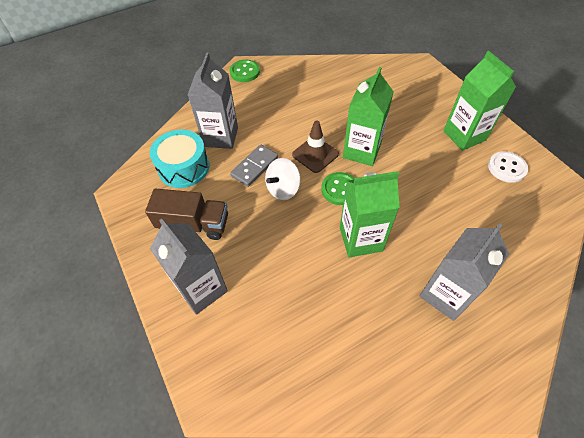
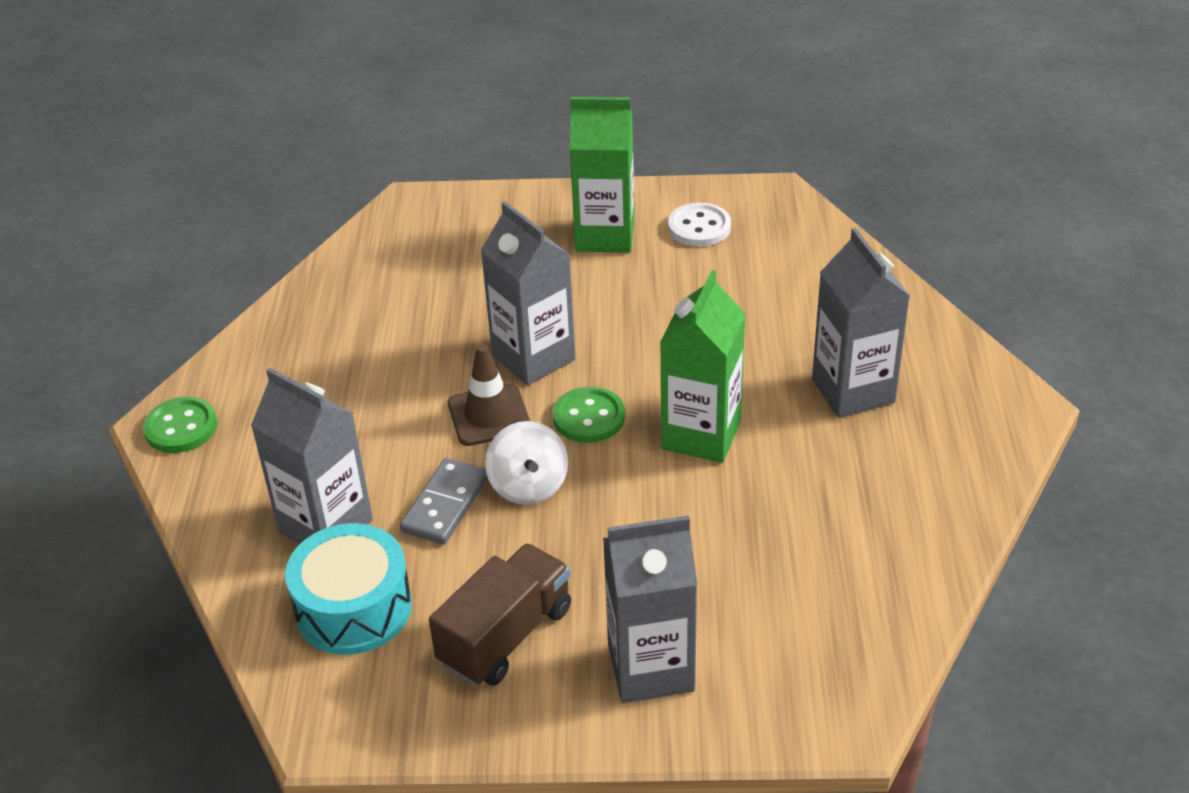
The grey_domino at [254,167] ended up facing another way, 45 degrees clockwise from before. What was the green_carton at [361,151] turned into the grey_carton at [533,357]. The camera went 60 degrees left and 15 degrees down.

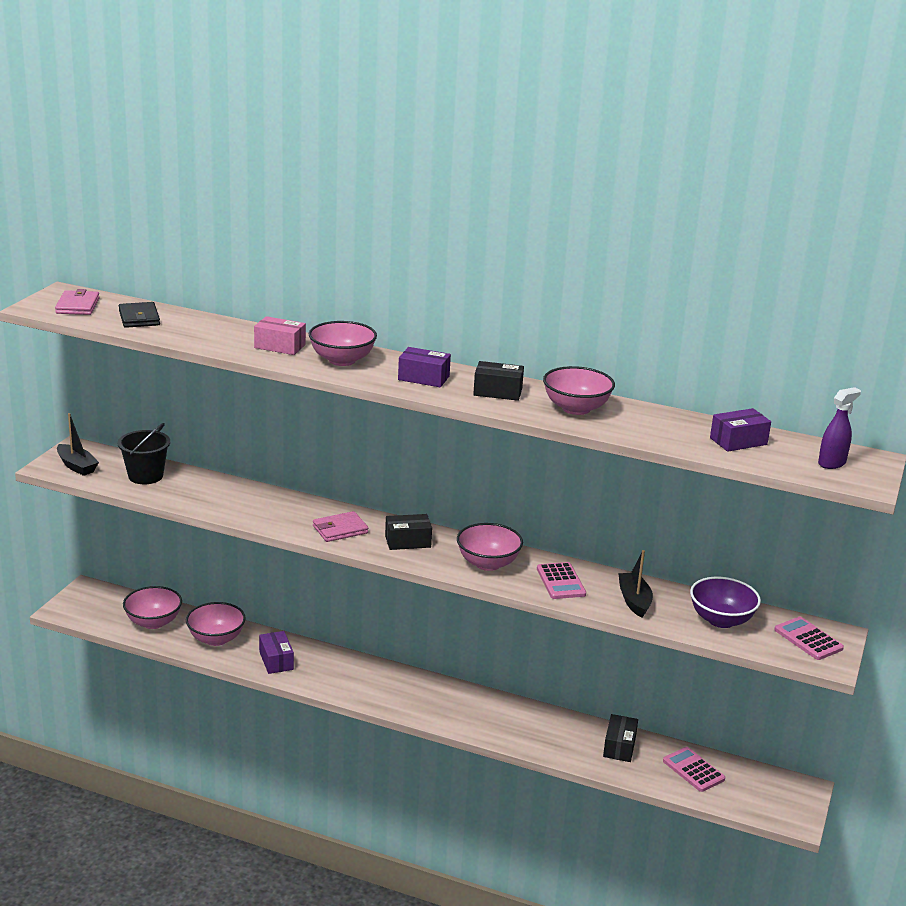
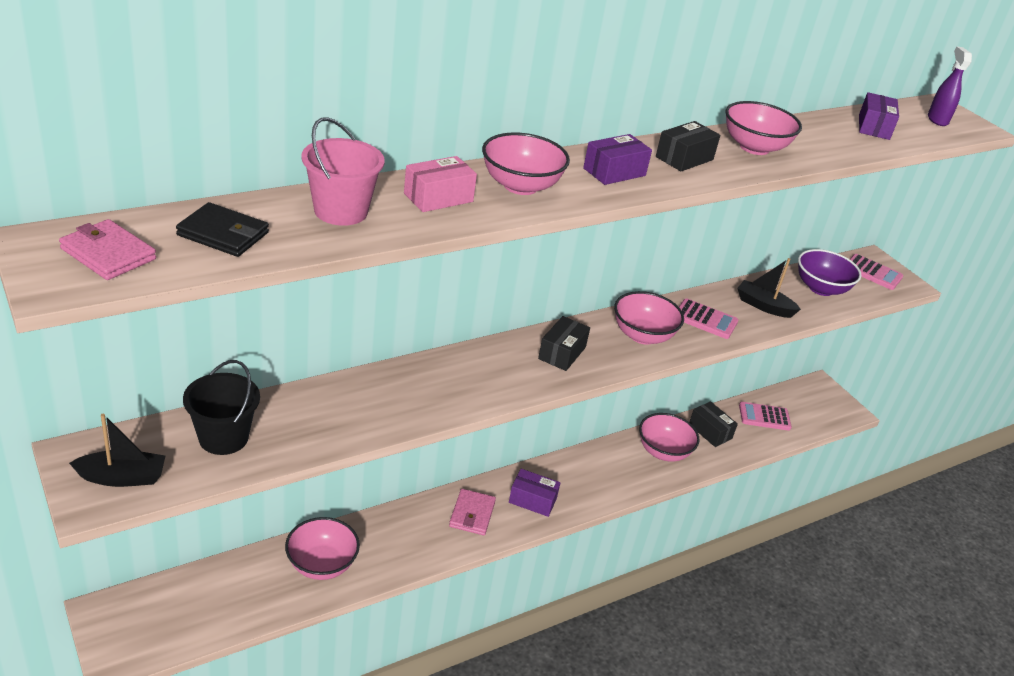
The second view gained the pink_bucket at [341,211]. The pink_wallet ended up elsewhere, having gone from [340,529] to [472,514]. The purple_box ended up elsewhere, having gone from [276,661] to [532,500]. The pink_bowl ended up elsewhere, having gone from [153,622] to [663,452]. The pink_calculator at [808,639] ended up facing another way, 150 degrees counterclockwise from before. The camera went 55 degrees left and 10 degrees up.

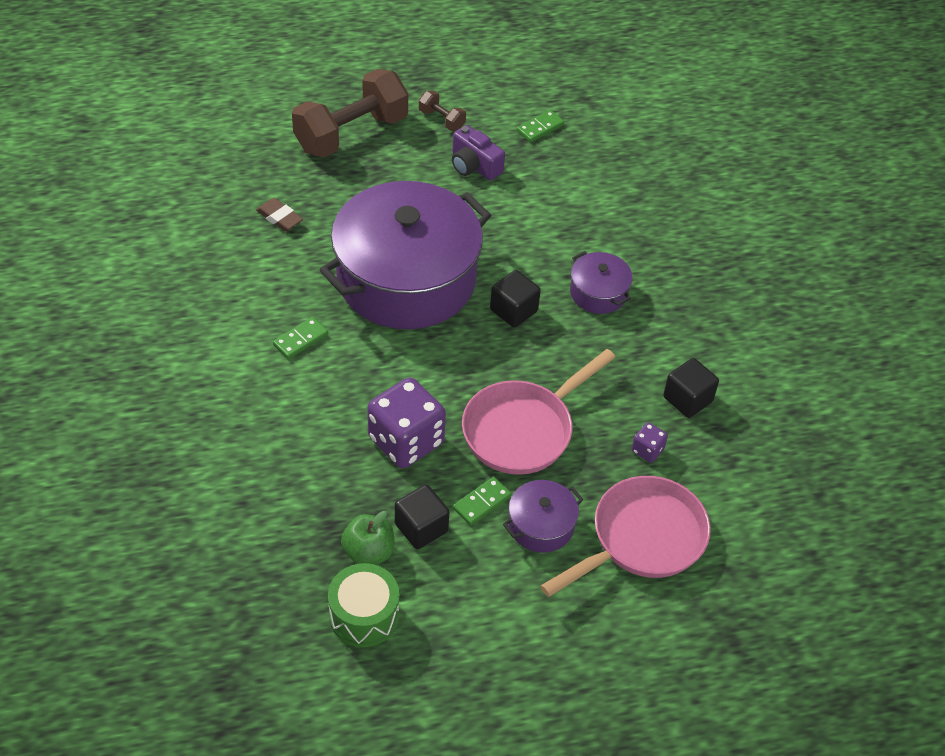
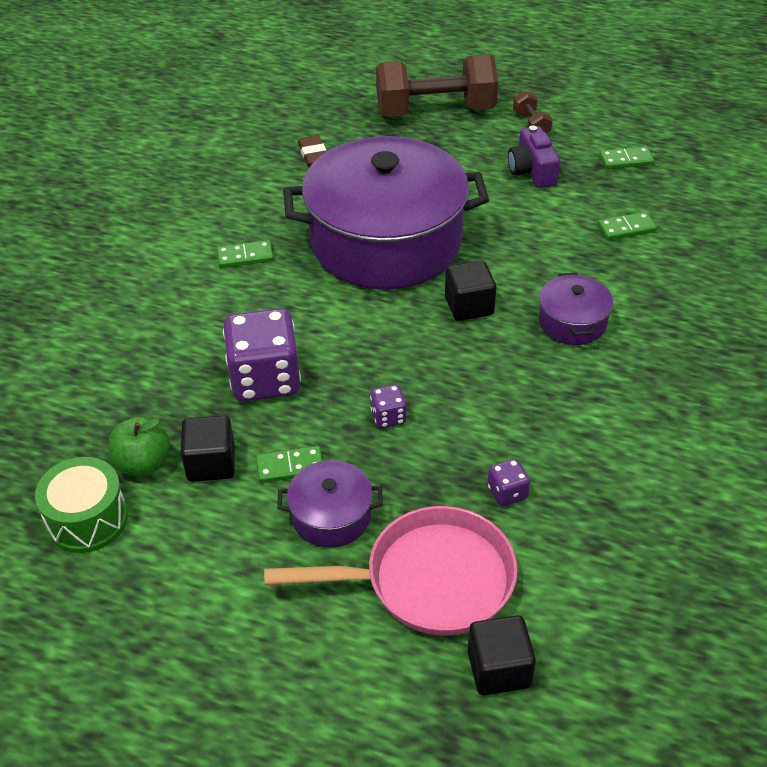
Where the pink_pan stood at [523,430], the purple_dice came to stand at [388,417]. The black_cube ended up elsewhere, having gone from [687,399] to [499,669]. The second view gained the green_domino at [626,228]. The camera went 35 degrees right and 5 degrees down.

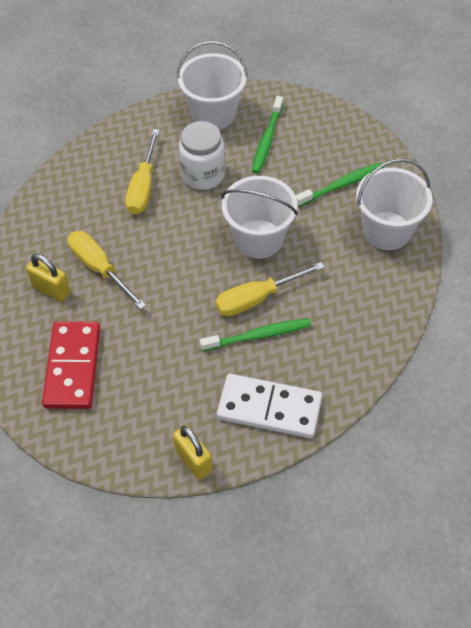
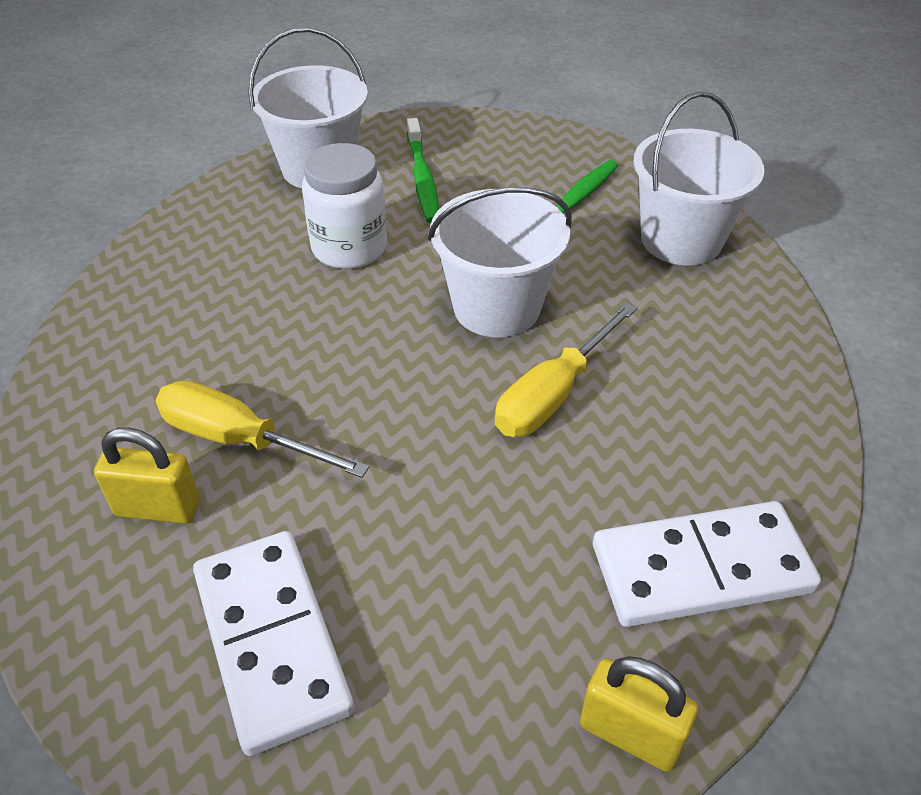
What was the red_domino at [73,367] turned into the white_domino at [272,641]. The second view lost the yellow_screwdriver at [143,187]. The second view lost the green_toothbrush at [258,335]. The camera went 25 degrees left and 10 degrees down.

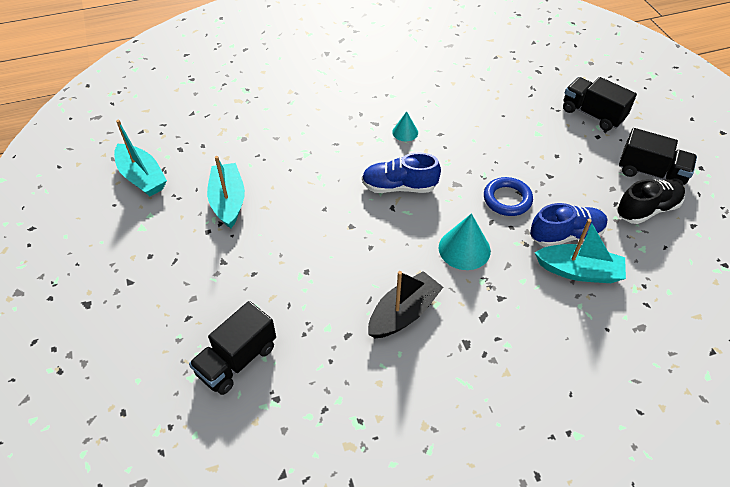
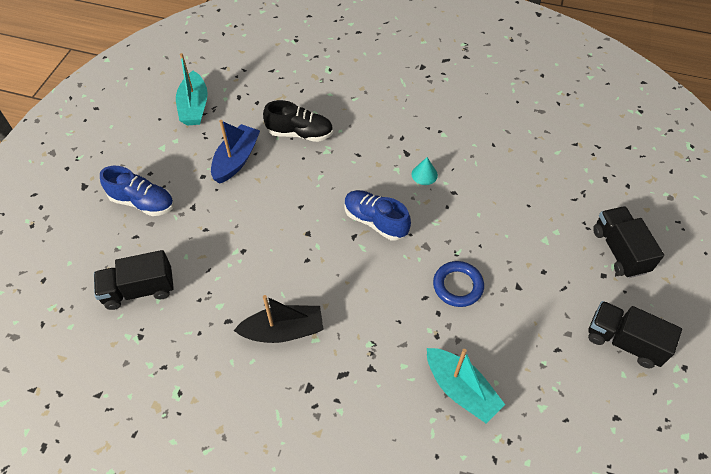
The blue_shoe ended up elsewhere, having gone from [566,235] to [142,202]. What was the turquoise_boat at [228,201] turned into the blue_boat at [236,160]. The black_shoe ended up elsewhere, having gone from [647,209] to [300,133]. The black_truck at [651,173] ended up facing another way, 150 degrees clockwise from before. The second view lost the turquoise_cone at [464,249]. The camera went 35 degrees right and 5 degrees up.

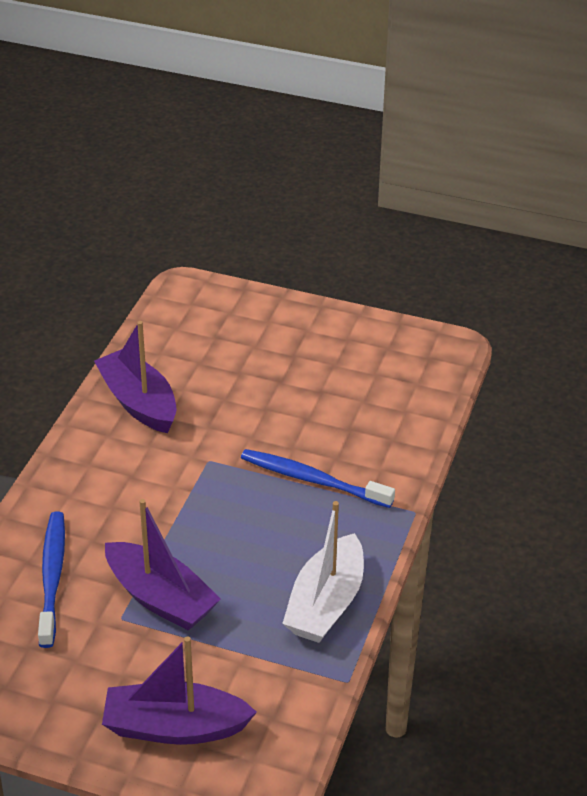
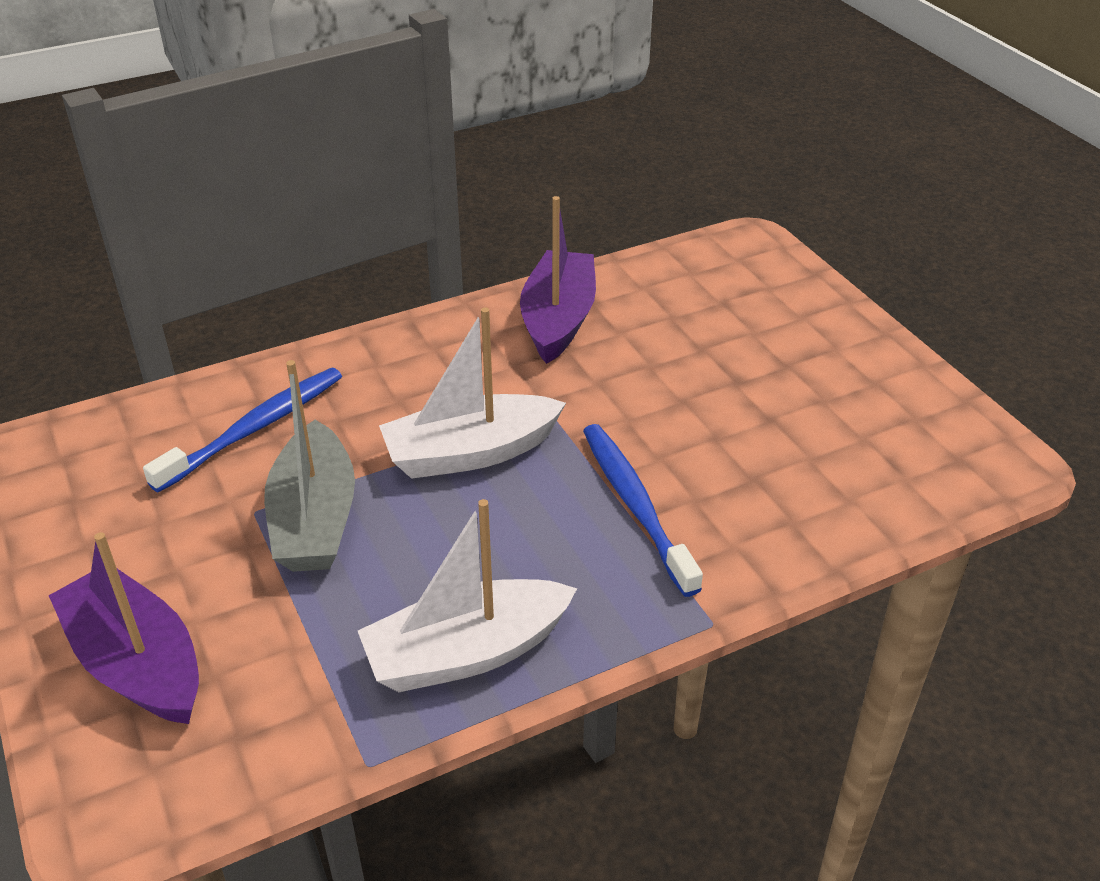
What was the purple_boat at [160,598] turned into the grey_boat at [314,519]. The second view gained the white_boat at [470,452]. The camera went 45 degrees right and 0 degrees up.

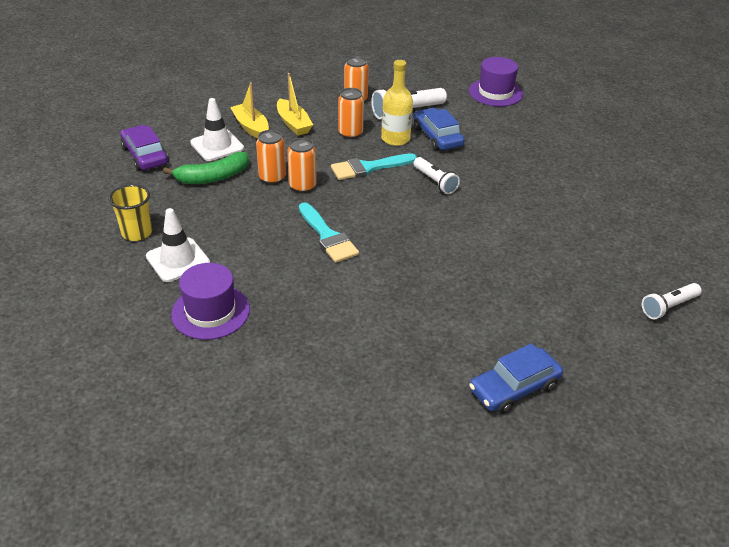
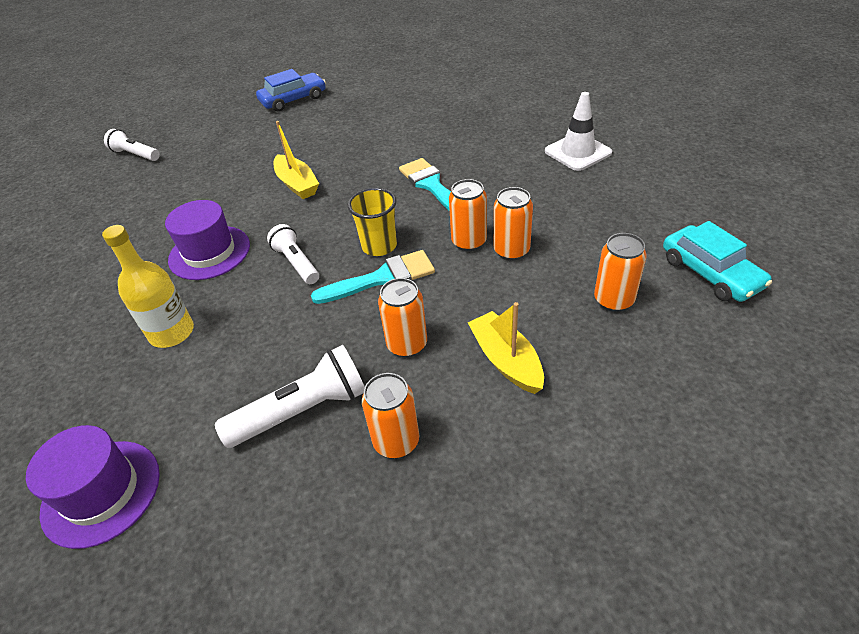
The yellow_bottle ended up elsewhere, having gone from [395,139] to [172,332]. The white_flashlight at [668,307] ended up facing another way, 120 degrees counterclockwise from before. The purple_hat ended up elsewhere, having gone from [210,312] to [209,252]. The yellow_boat ended up elsewhere, having gone from [251,127] to [297,184]. The yellow_cup ended up elsewhere, having gone from [137,233] to [379,246]. Where the white_traffic_cone stood at [217,146], the orange_can came to stand at [613,300]. What was the purple_car at [145,155] turned into the turquoise_car at [710,273]. The second view lost the green_banana at [213,177]. The second view lost the blue_car at [437,137]. The camera went 175 degrees left and 5 degrees up.

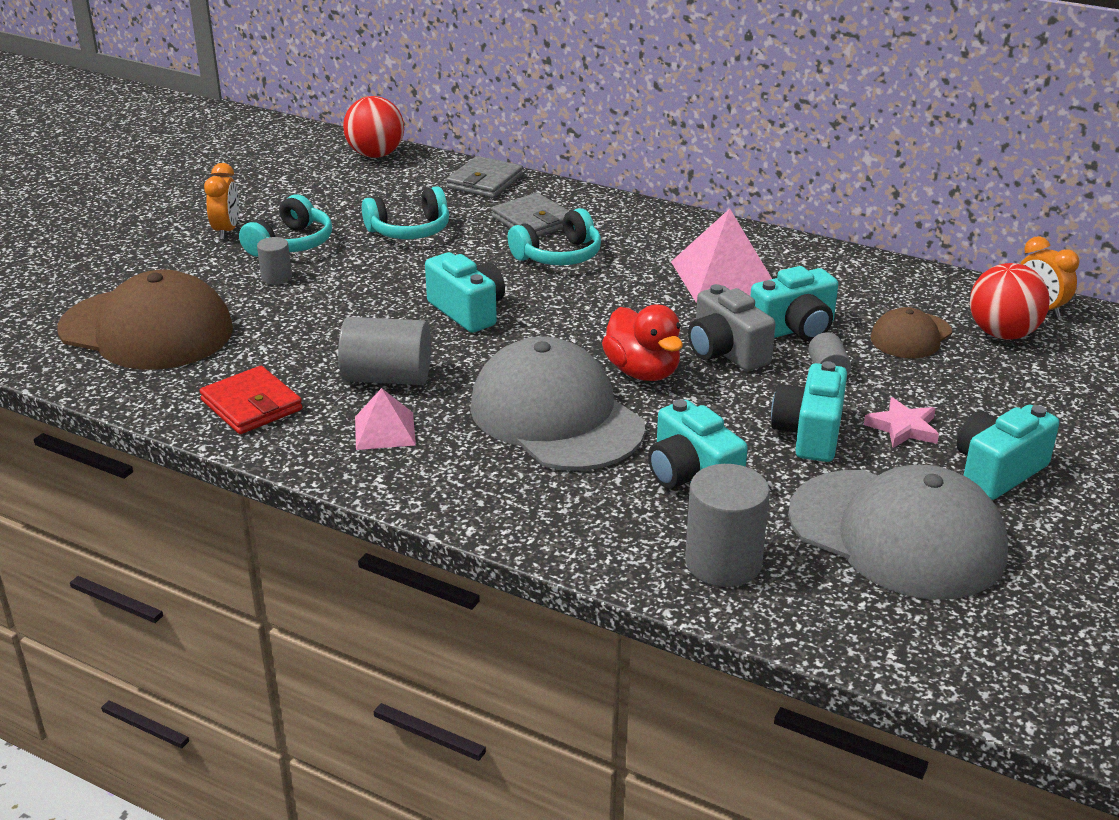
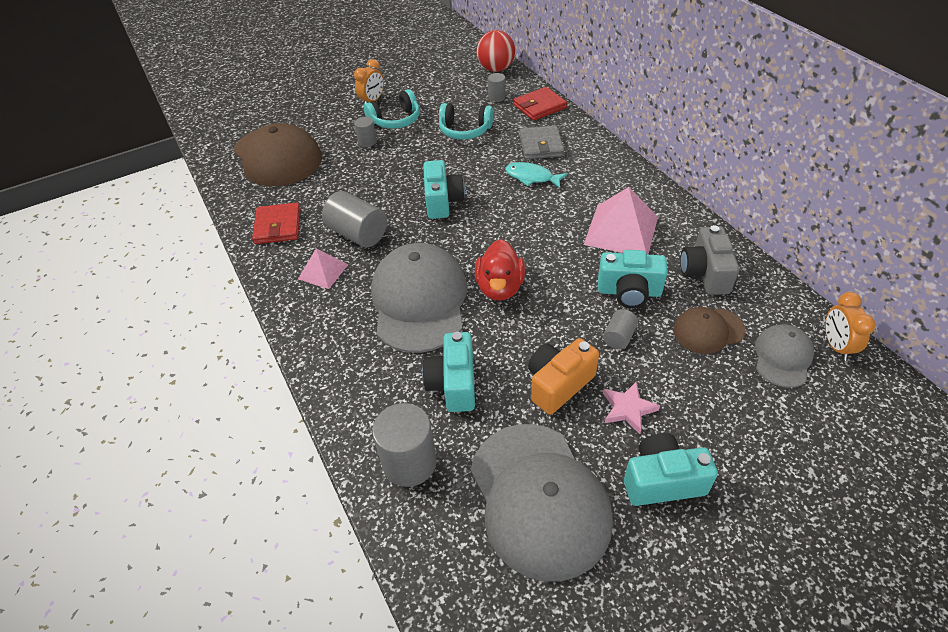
The second view gained the grey_cylinder at [496,97]. Where the turquoise_headphones stood at [559,255], the turquoise_fish came to stand at [532,177]. What was the grey_wallet at [485,182] turned into the red_wallet at [539,106]. What was the turquoise_camera at [809,434] turned into the orange_camera at [558,384]. The grey_camera ended up elsewhere, having gone from [726,352] to [705,273]. Where the red_ball stood at [1002,334], the grey_cap came to stand at [782,357]. The camera went 35 degrees right and 15 degrees up.

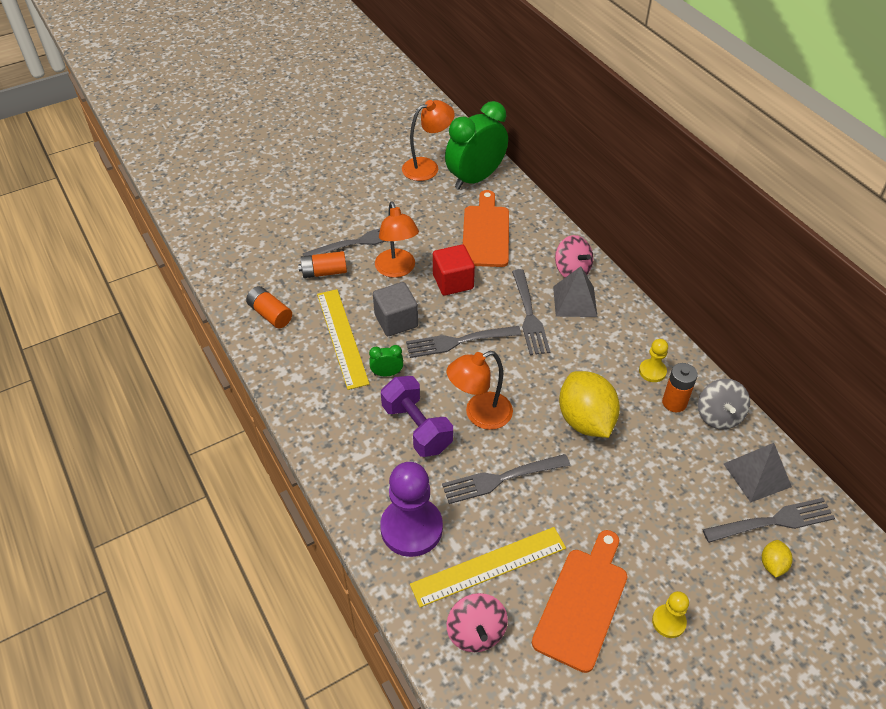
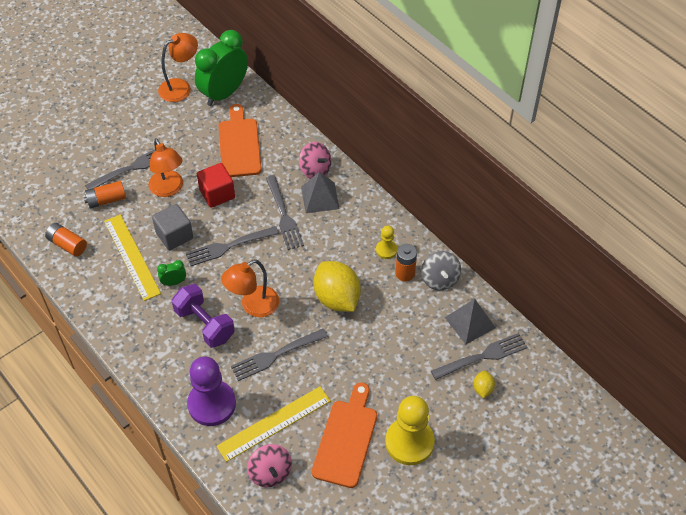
The size of the yellow_pawn at [668,622] changed by a factor of 2.01. The camera went 10 degrees left and 5 degrees up.

